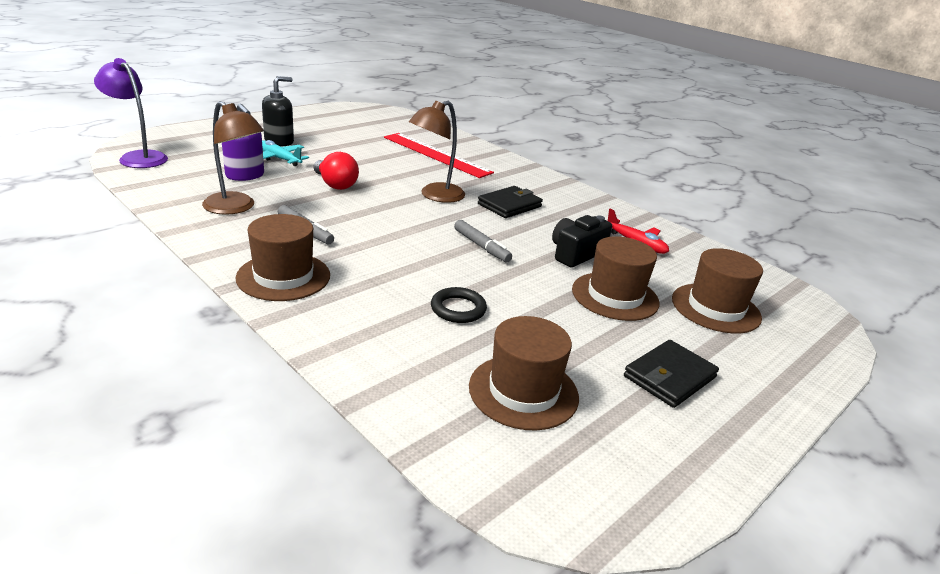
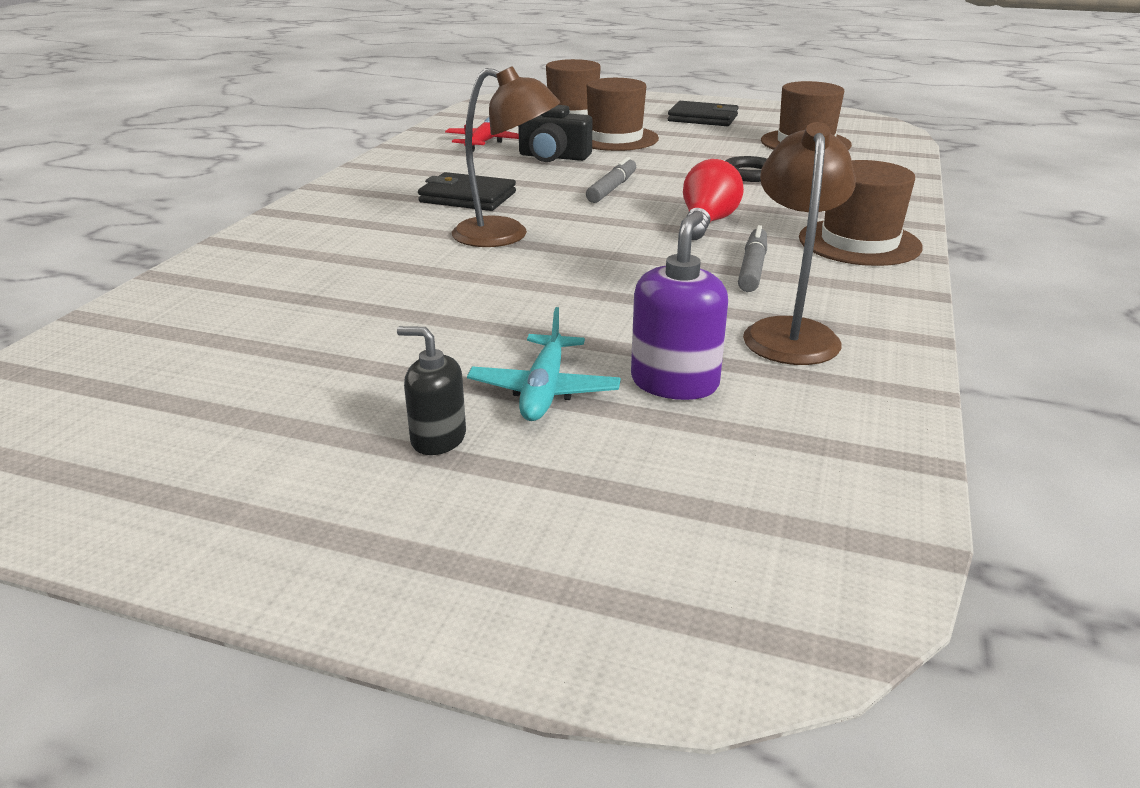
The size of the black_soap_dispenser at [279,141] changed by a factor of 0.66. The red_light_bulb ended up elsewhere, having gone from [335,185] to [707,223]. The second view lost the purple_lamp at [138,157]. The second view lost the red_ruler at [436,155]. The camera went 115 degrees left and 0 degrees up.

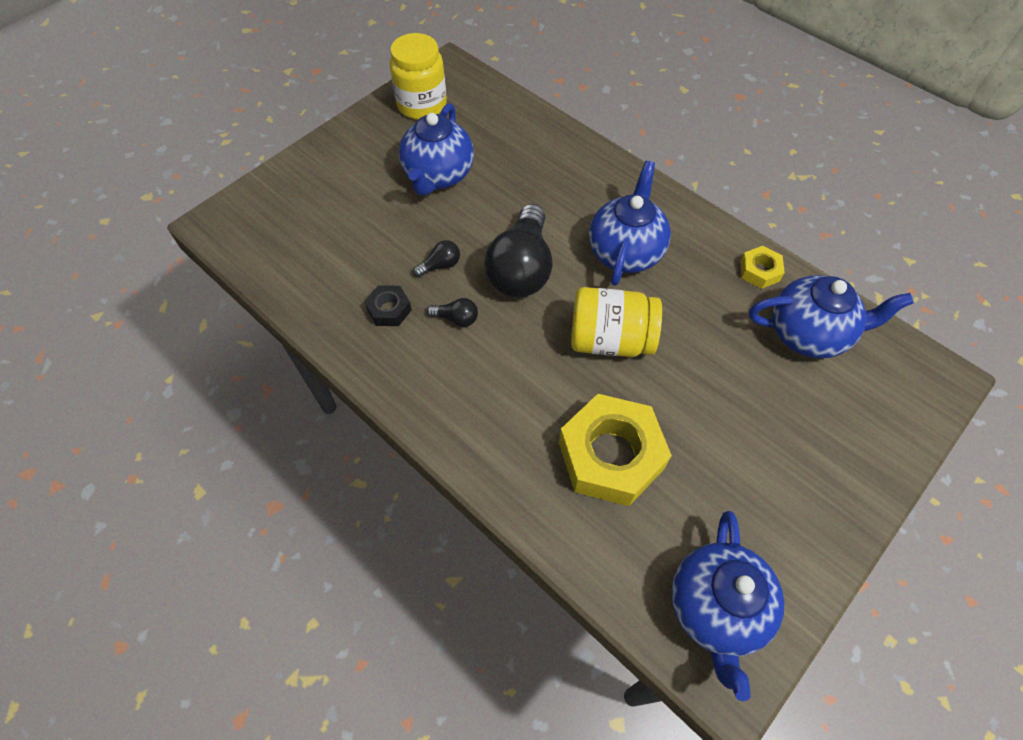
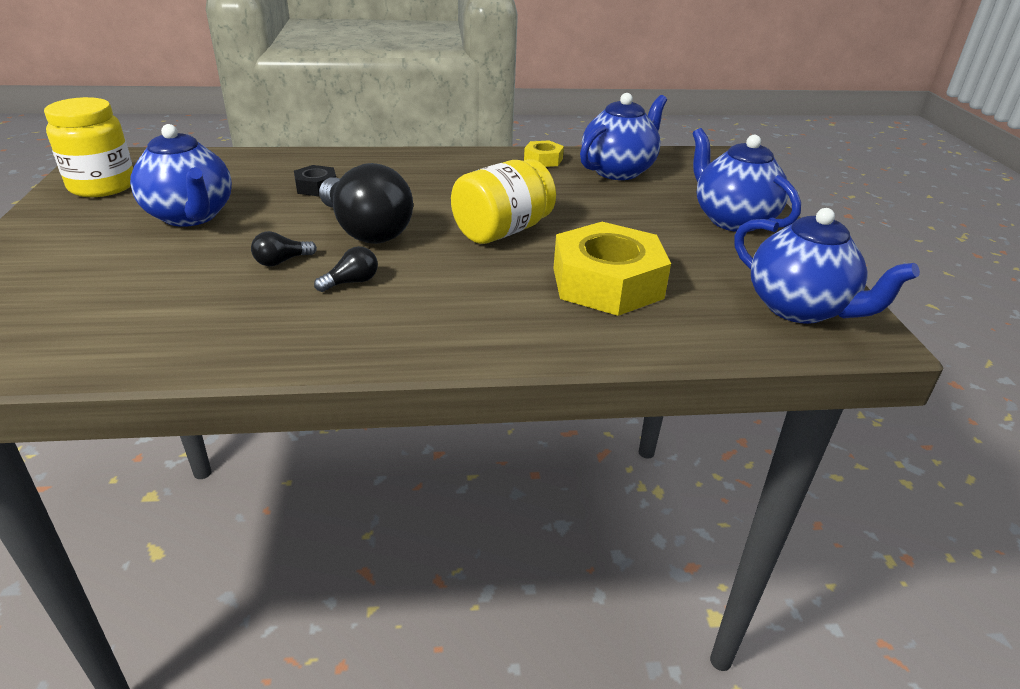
The black_light_bulb at [440,265] ended up facing another way, 135 degrees counterclockwise from before. The black_nut ended up elsewhere, having gone from [389,310] to [316,187]. The blue_teapot ended up elsewhere, having gone from [625,252] to [732,220]. The camera went 50 degrees left and 25 degrees down.

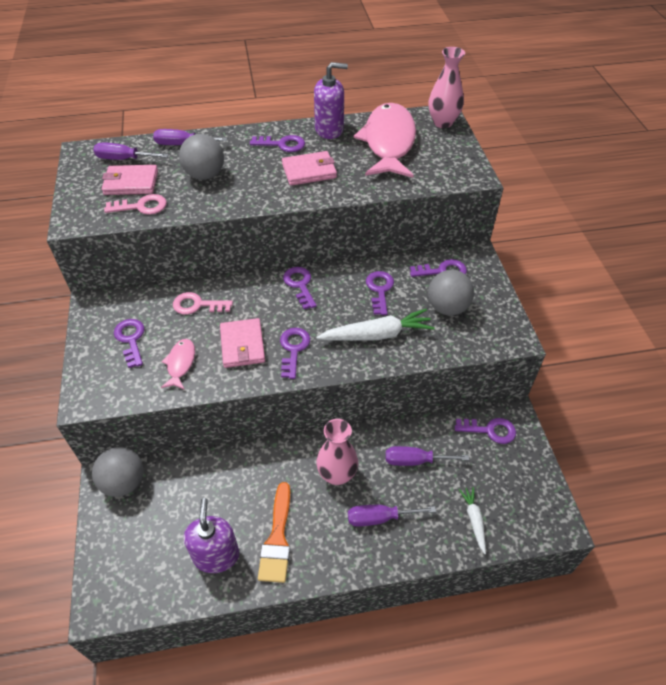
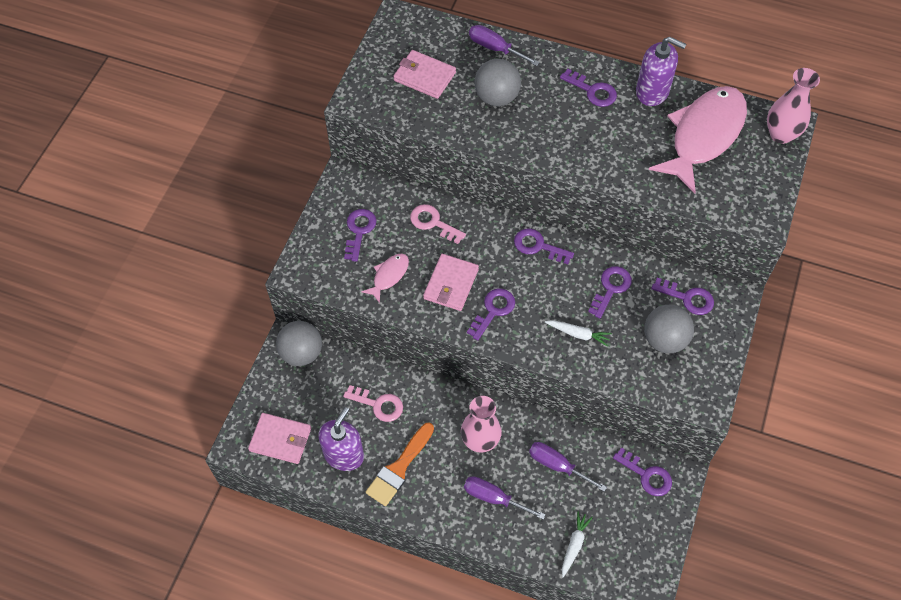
The pink_wallet ended up elsewhere, having gone from [309,171] to [280,439]. The pink_key ended up elsewhere, having gone from [141,206] to [378,404]. The purple_key at [300,285] ended up facing another way, 75 degrees counterclockwise from before. The size of the white_carrot at [377,334] changed by a factor of 0.55. The second view lost the purple_screwdriver at [124,159]. The camera went 30 degrees right and 10 degrees up.

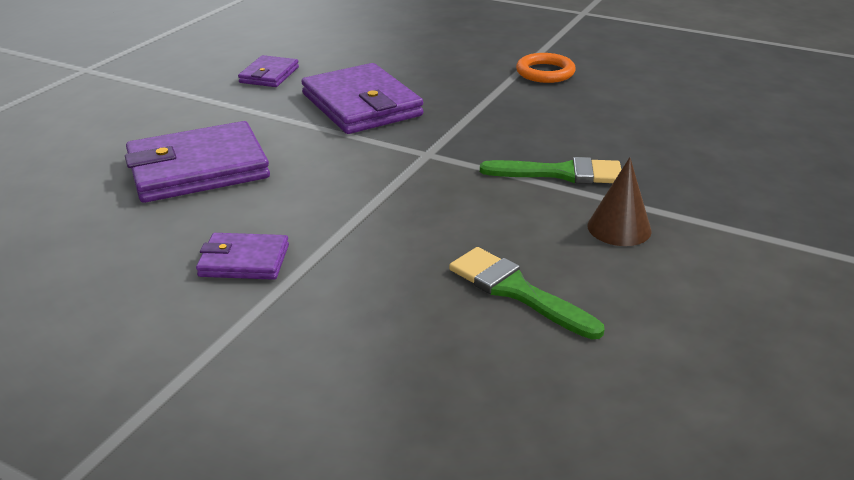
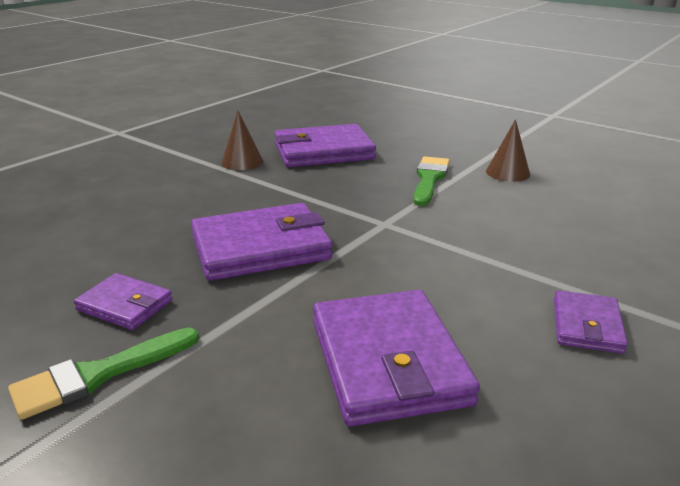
The green_brush ended up elsewhere, having gone from [516,291] to [98,375]. Where the orange_ring stood at [545,72], the brown_cone came to stand at [242,161]. The second view gained the purple_wallet at [323,151]. The camera went 80 degrees left and 5 degrees down.

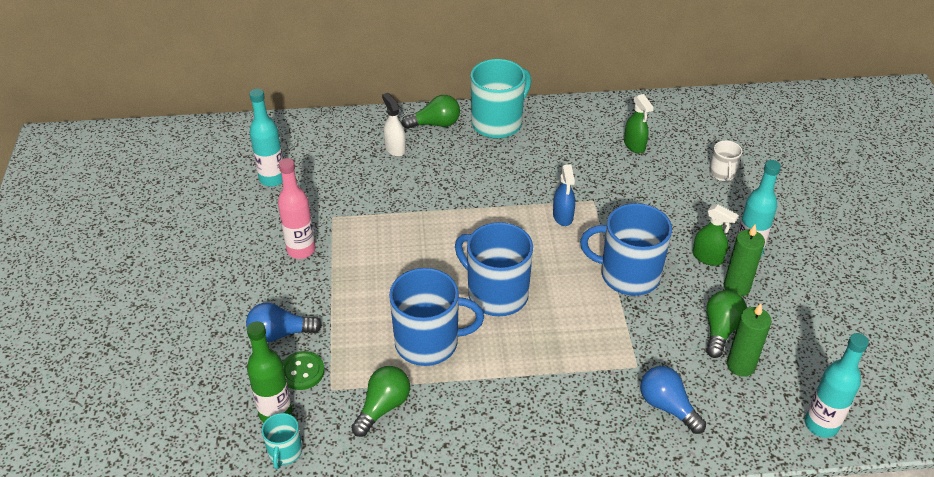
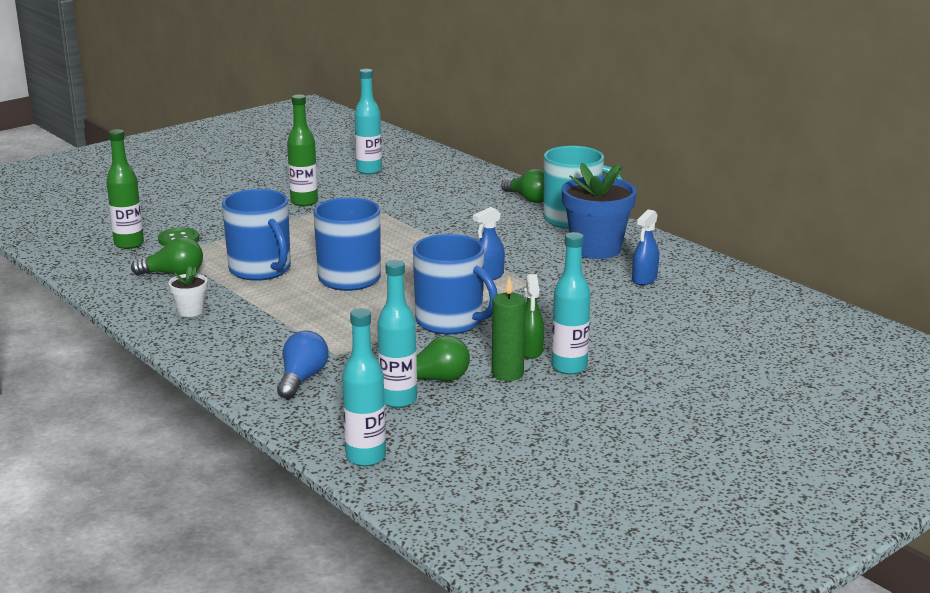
The second view gained the white_flower_pot at [190,311]. What was the pink_bottle at [301,250] turned into the green_bottle at [304,202]. Where the green_candle stood at [740,365], the turquoise_bottle came to stand at [398,400]. The blue_mug at [628,275] ended up facing another way, 150 degrees clockwise from before. The second view gained the blue_flower_pot at [596,249]. What was the green_spray_bottle at [634,145] turned into the blue_spray_bottle at [644,279]. The second view lost the blue_light_bulb at [280,334]. The second view lost the turquoise_mug at [285,452]. The second view lost the white_spray_bottle at [395,148]. The second view lost the white_mug at [722,174]. The camera went 55 degrees right and 20 degrees down.

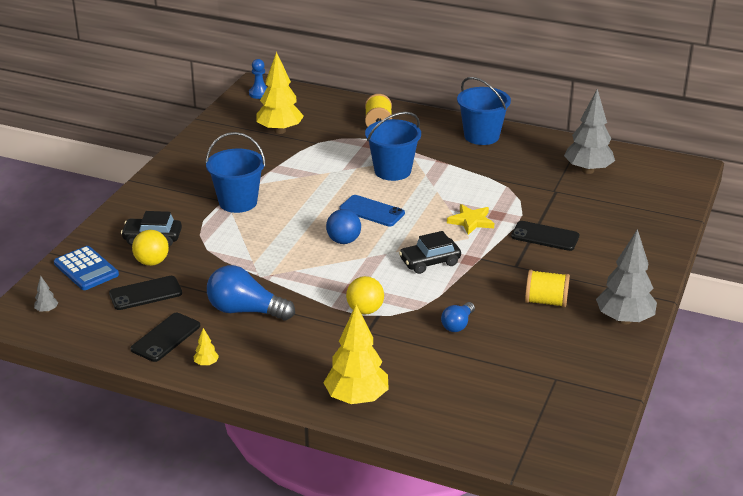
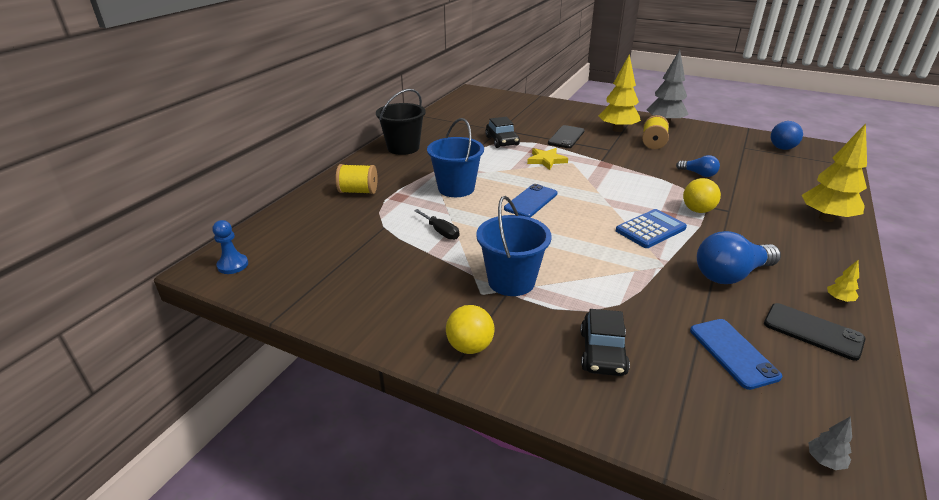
What was the blue_bucket at [481,136] turned into the black_bucket at [403,148]. The second view gained the black_screwdriver at [441,232]. The yellow_ball ended up elsewhere, having gone from [152,262] to [470,346]. The black_car ended up elsewhere, having gone from [429,262] to [502,141]. The yellow_tree ended up elsewhere, having gone from [280,131] to [617,130]. The blue_calculator ended up elsewhere, having gone from [86,269] to [650,229]. What was the black_phone at [145,293] turned into the blue_phone at [733,353]. The blue_light_bulb at [246,311] ended up facing another way, 45 degrees clockwise from before. The blue_ball ended up elsewhere, having gone from [343,241] to [782,148]. The second view lost the grey_tree at [588,170]. The camera went 85 degrees left and 0 degrees up.

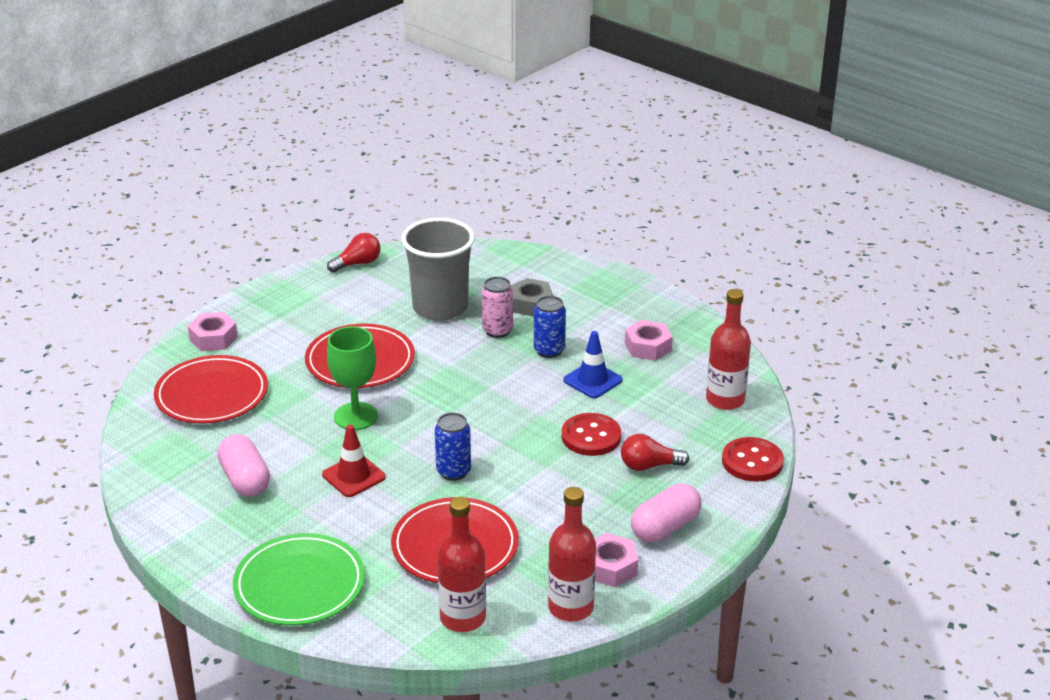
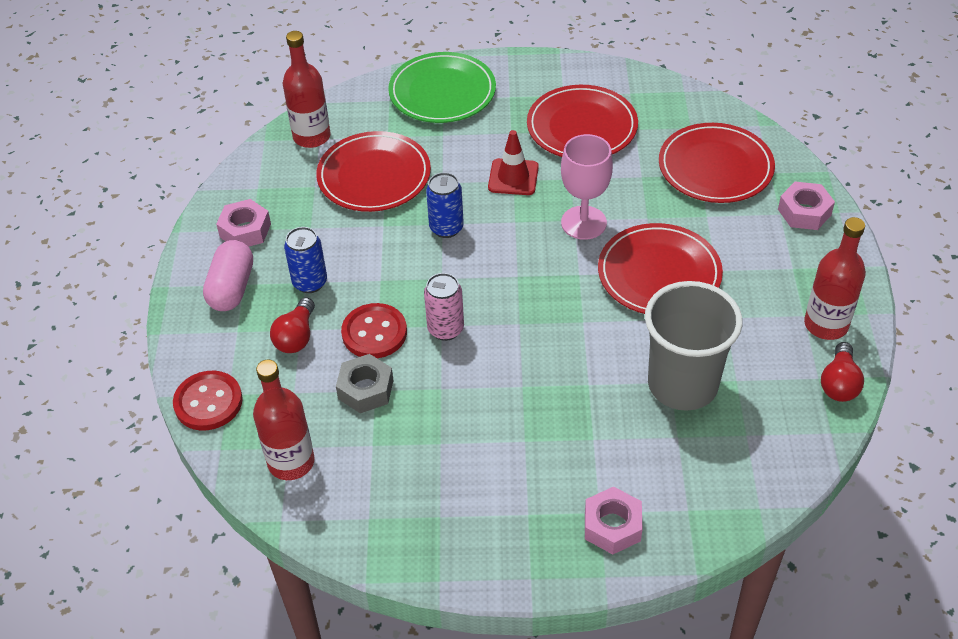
The red_light_bulb at [649,466] ended up facing another way, 150 degrees clockwise from before. The blue_can ended up elsewhere, having gone from [549,350] to [310,282]. The grey_nut ended up elsewhere, having gone from [531,304] to [365,389]. The pink_can ended up elsewhere, having gone from [497,331] to [445,329]. Where the pink_capsule stood at [245,480], the red_plate came to stand at [582,127]. What was the green_goblet at [356,416] turned into the pink_goblet at [583,223]. The pink_nut ended up elsewhere, having gone from [648,347] to [612,526]. The red_bottle ended up elsewhere, having gone from [571,607] to [826,324]. The second view lost the blue_traffic_cone at [592,380]. The camera went 140 degrees right and 15 degrees up.

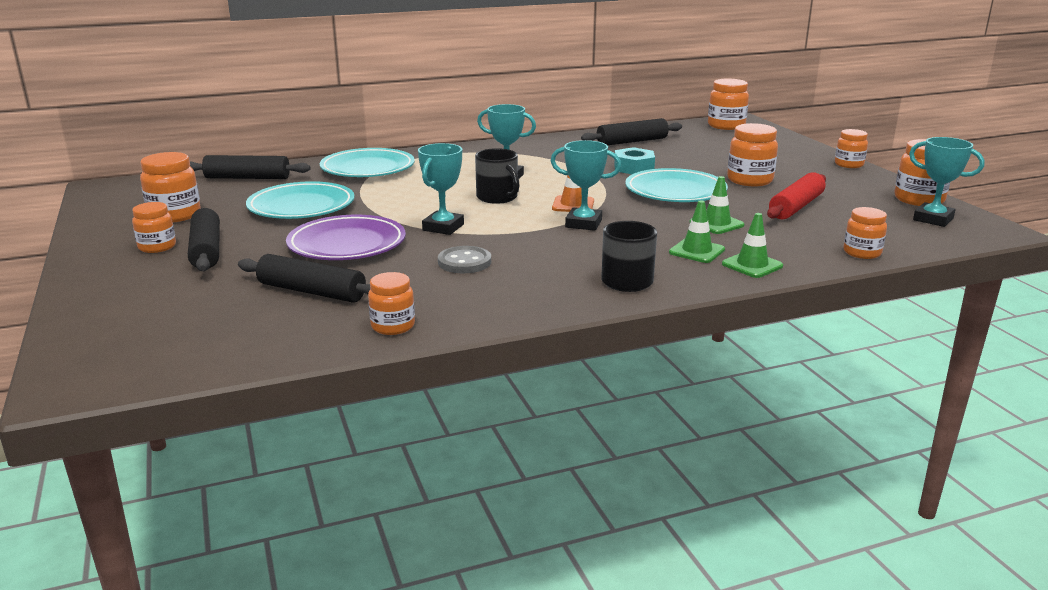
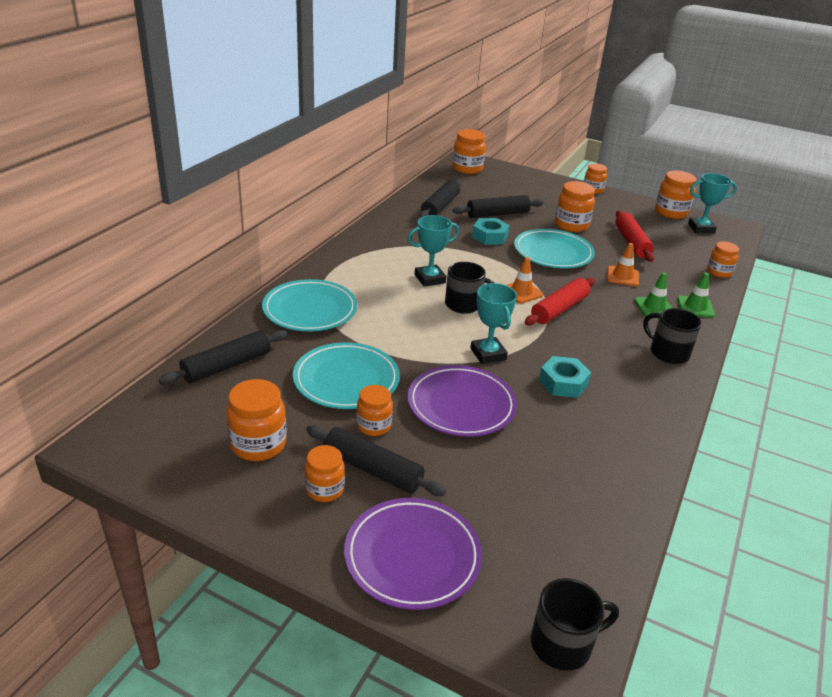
The second view gained the purple_plate at [412,557]. The orange_jar ended up elsewhere, having gone from [393,326] to [374,426]. The black_rolling_pin ended up elsewhere, having gone from [312,291] to [497,214]. Where the turquoise_trophy stood at [583,224], the red_rolling_pin came to stand at [559,309]. The second view gained the black_mug at [563,643]. Where the grey_button stood at [464,262], the turquoise_nut came to stand at [563,383]. What was the green_traffic_cone at [716,224] turned into the orange_traffic_cone at [622,276]. The camera went 45 degrees left and 10 degrees up.

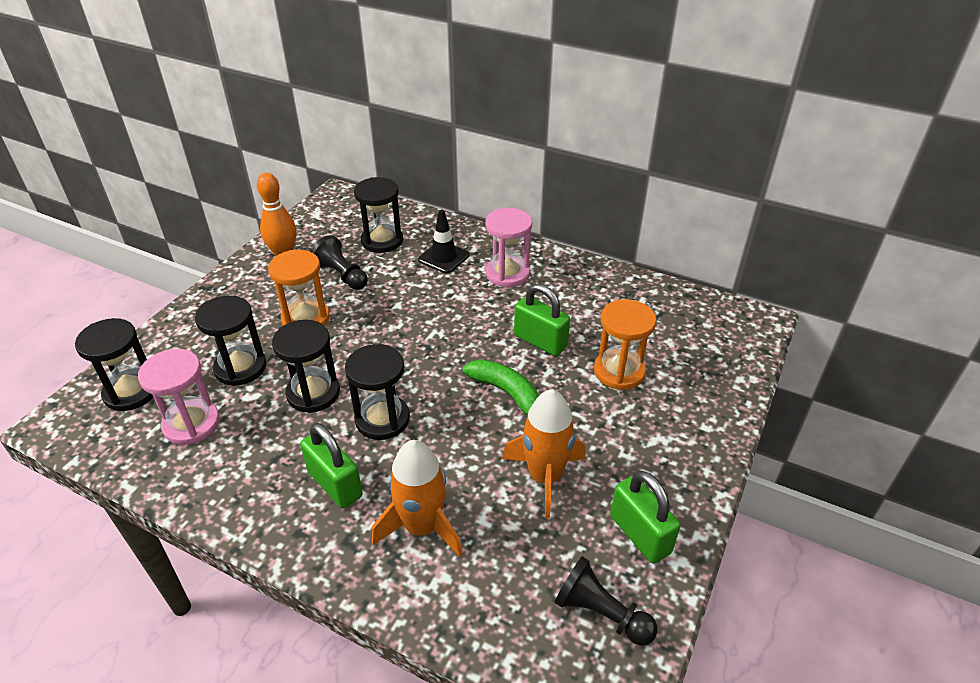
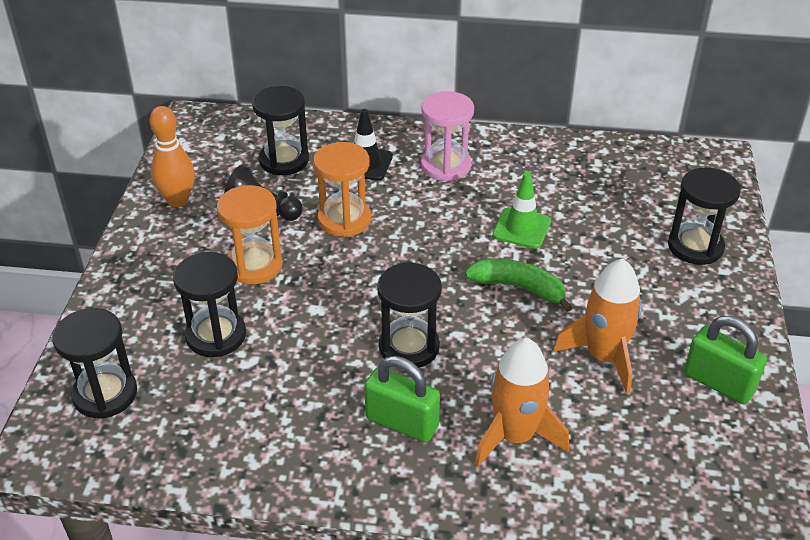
The orange_hourglass ended up elsewhere, having gone from [619,371] to [344,219]. Where the green_padlock stood at [540,341], the green_traffic_cone came to stand at [521,228]. The black_hourglass ended up elsewhere, having gone from [313,393] to [695,247]. The second view lost the pink_hourglass at [191,424]. The second view lost the black_pawn at [601,613]. The camera went 20 degrees left and 0 degrees up.

